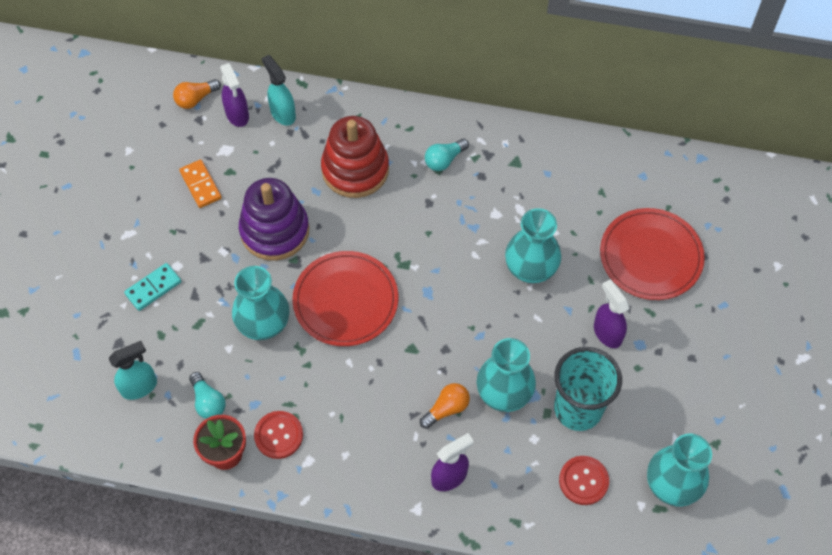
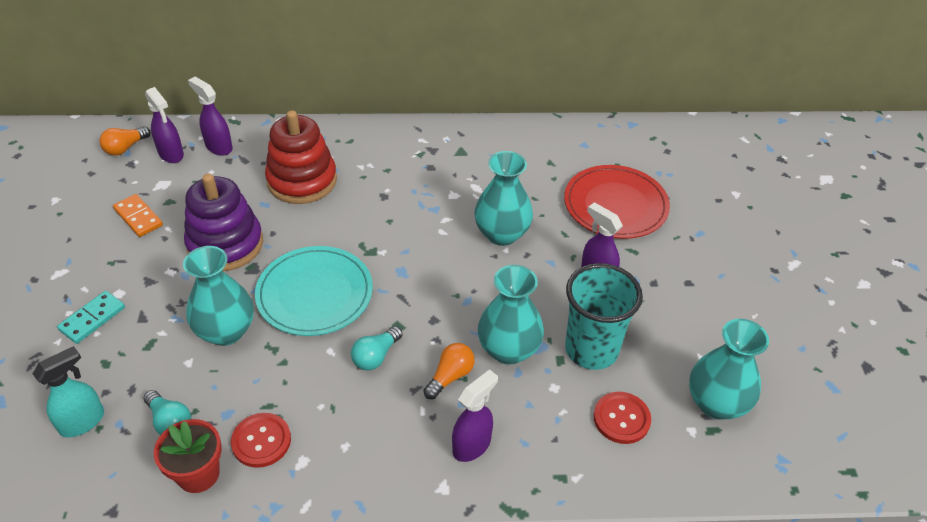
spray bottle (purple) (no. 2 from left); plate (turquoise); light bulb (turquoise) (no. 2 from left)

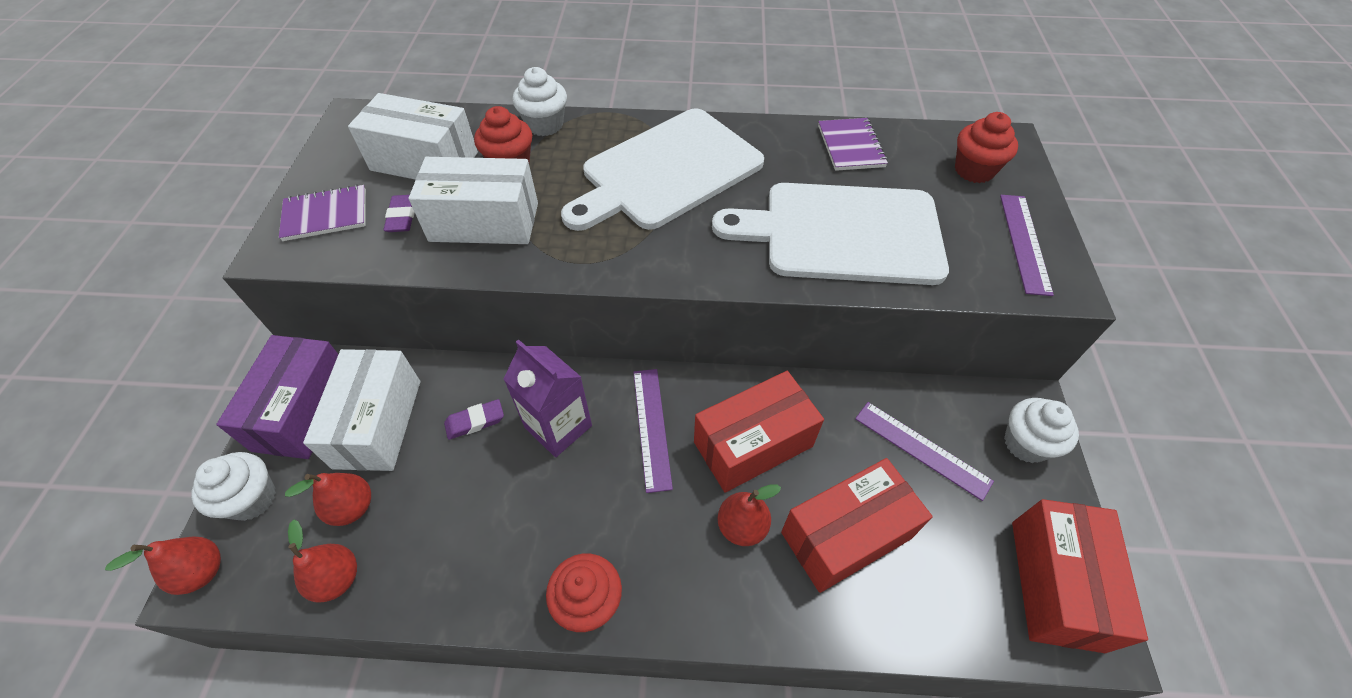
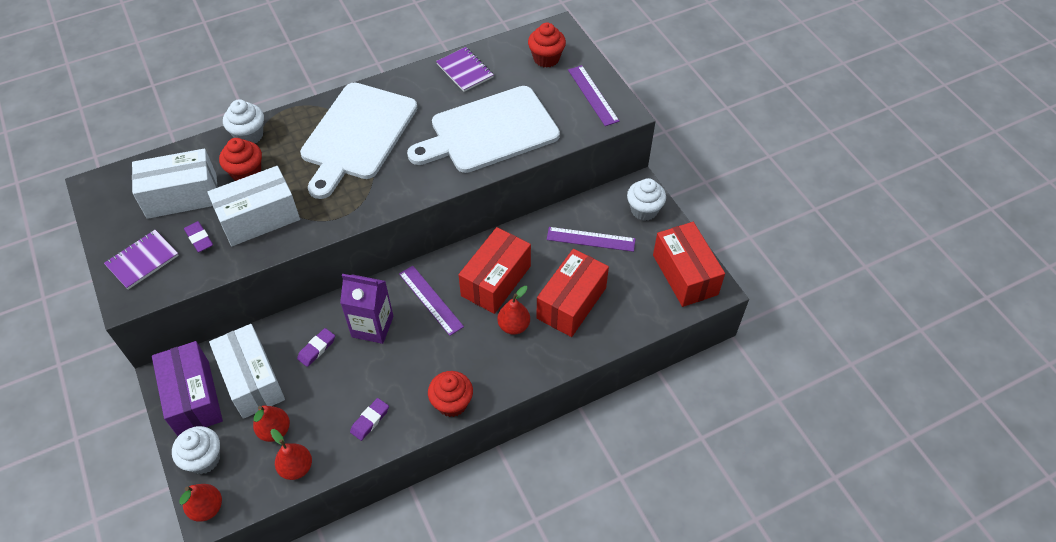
eraser (purple) (no. 3 from left)

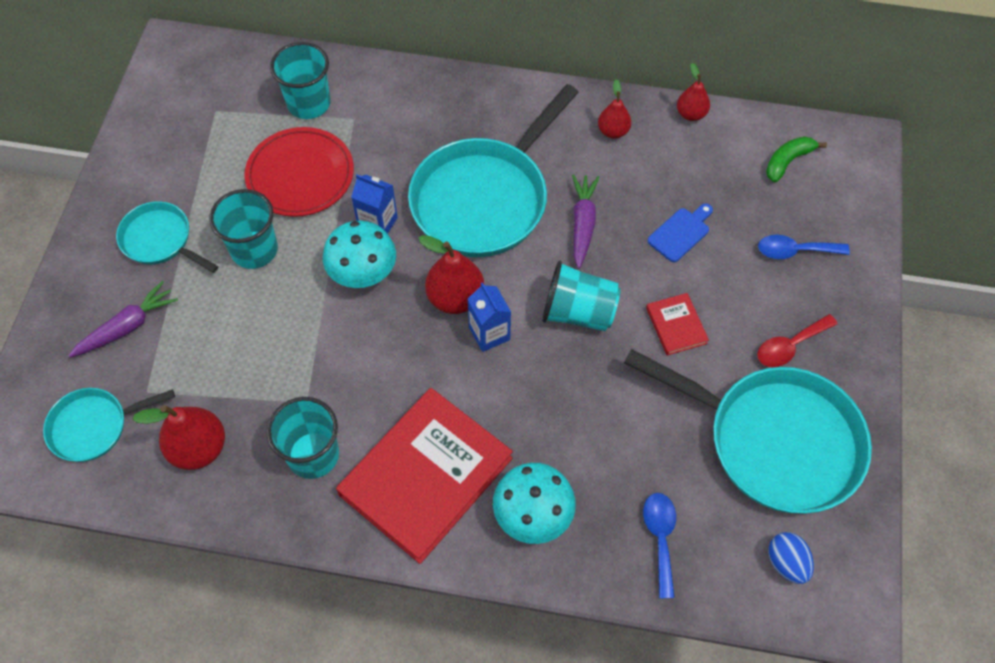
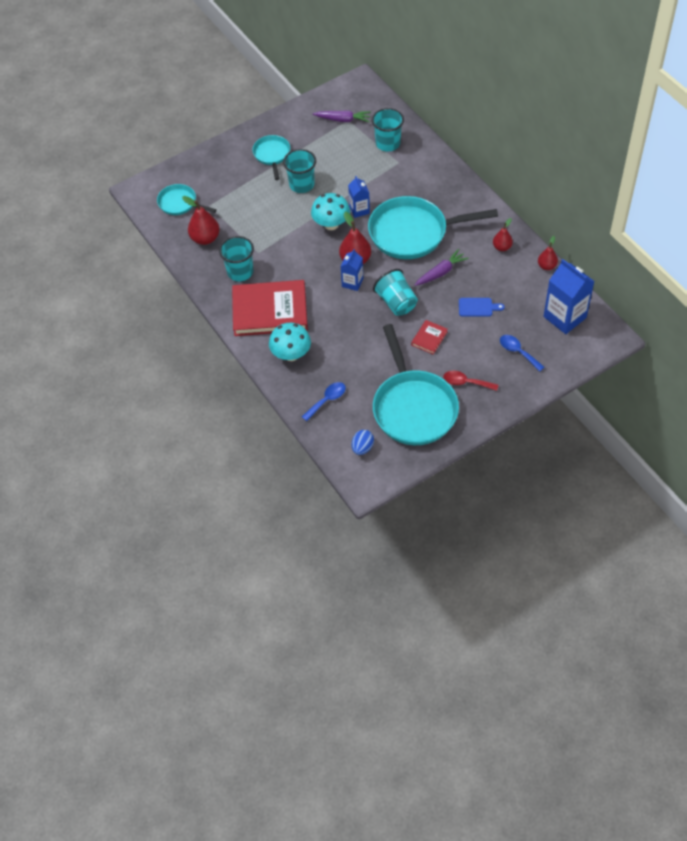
carrot (purple) (no. 1 from left); plate (red); carton (blue) (no. 3 from left)

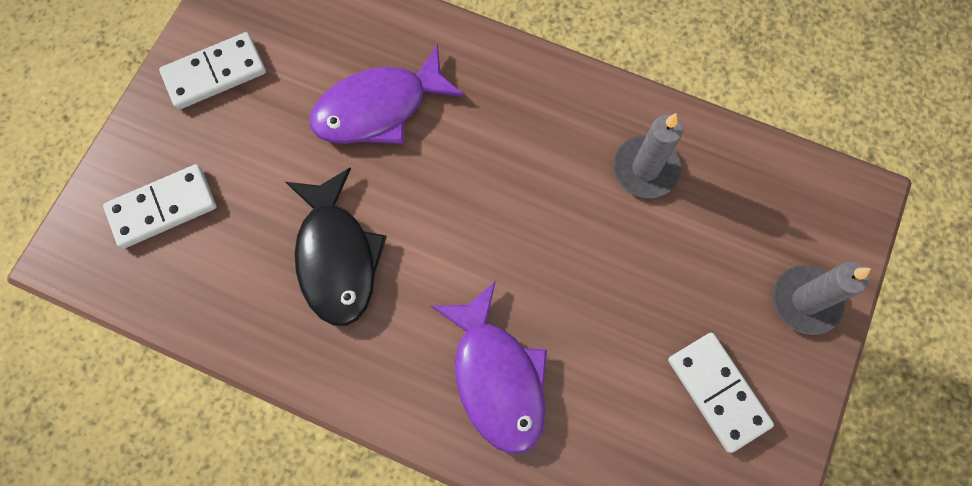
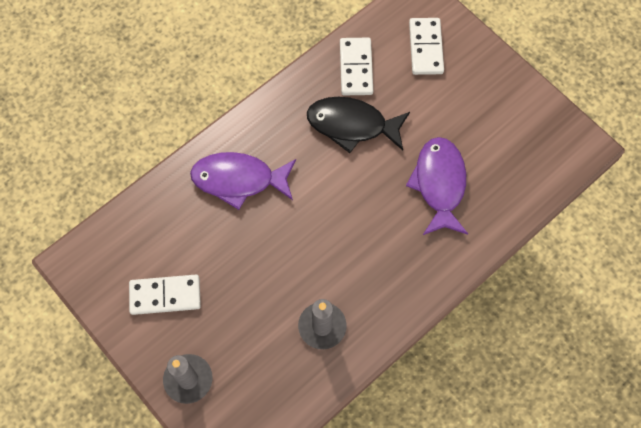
domino (white) (no. 2 from left)

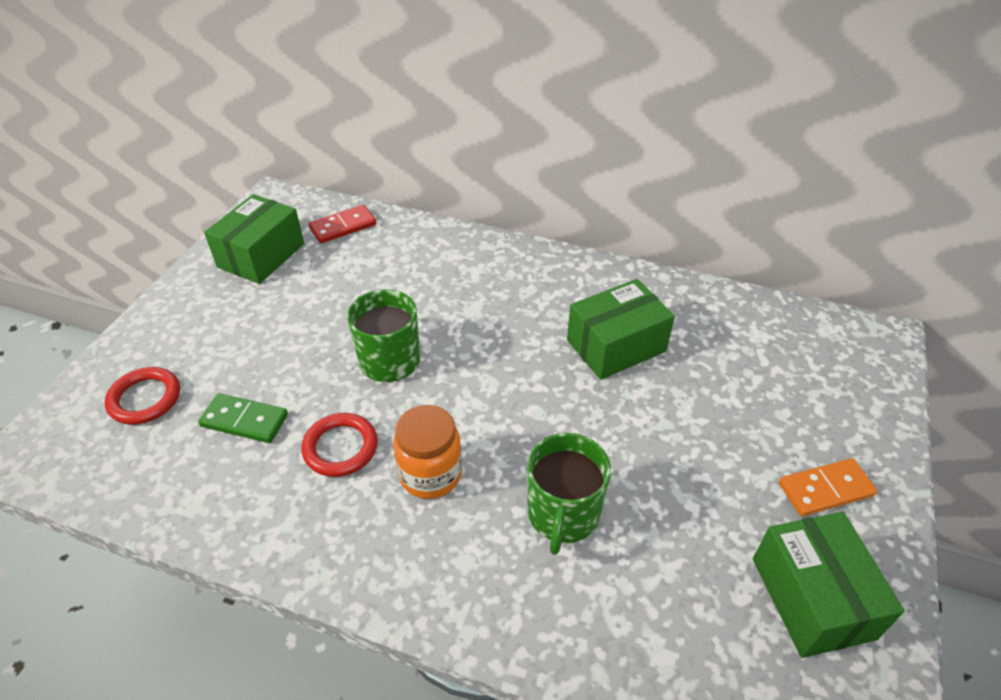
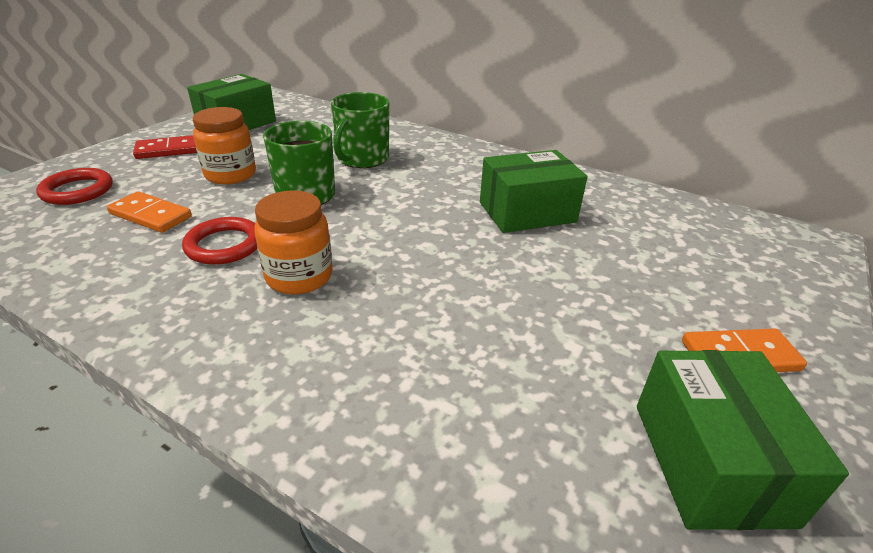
domino (orange) (no. 1 from left); domino (red); mug (green) (no. 2 from left); jar (orange) (no. 1 from left)

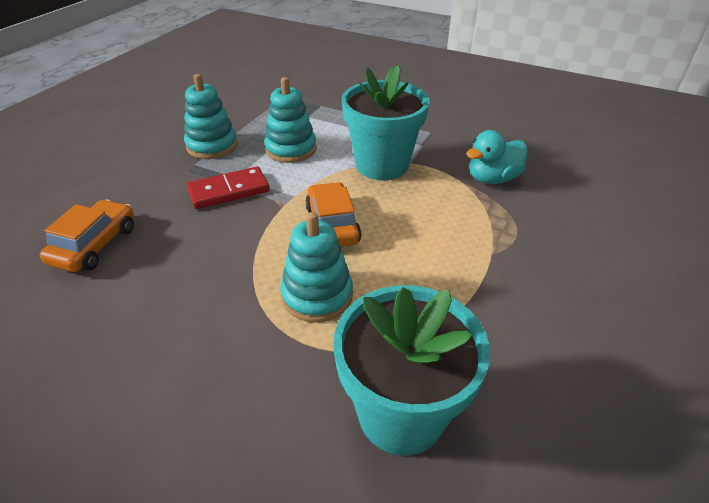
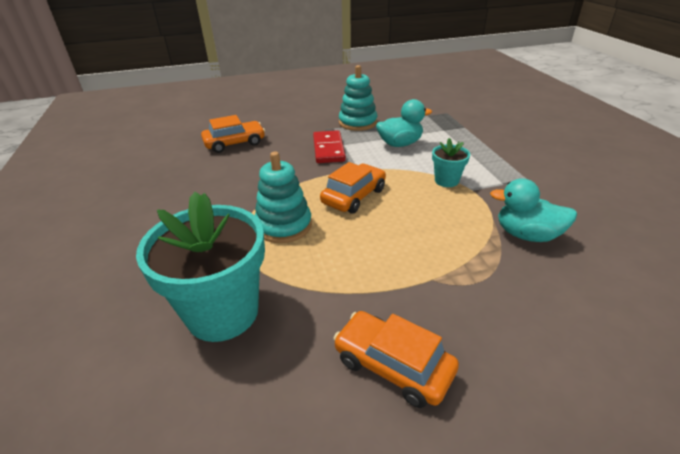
domino (red); duck (turquoise) (no. 1 from left); flower pot (turquoise) (no. 2 from left); car (orange) (no. 3 from left)

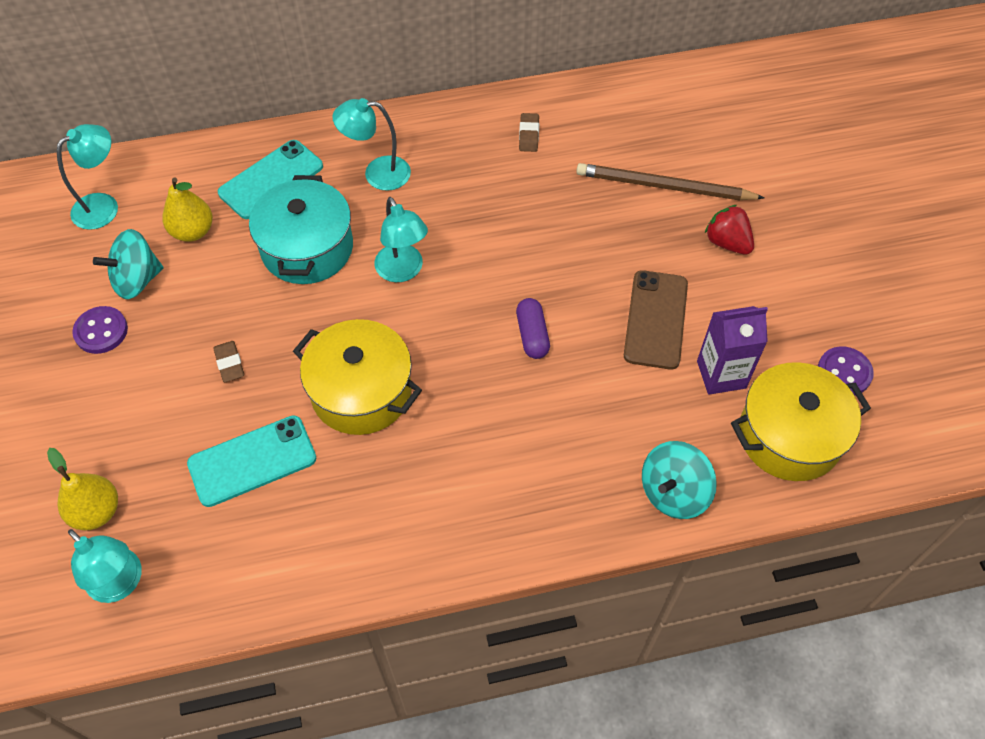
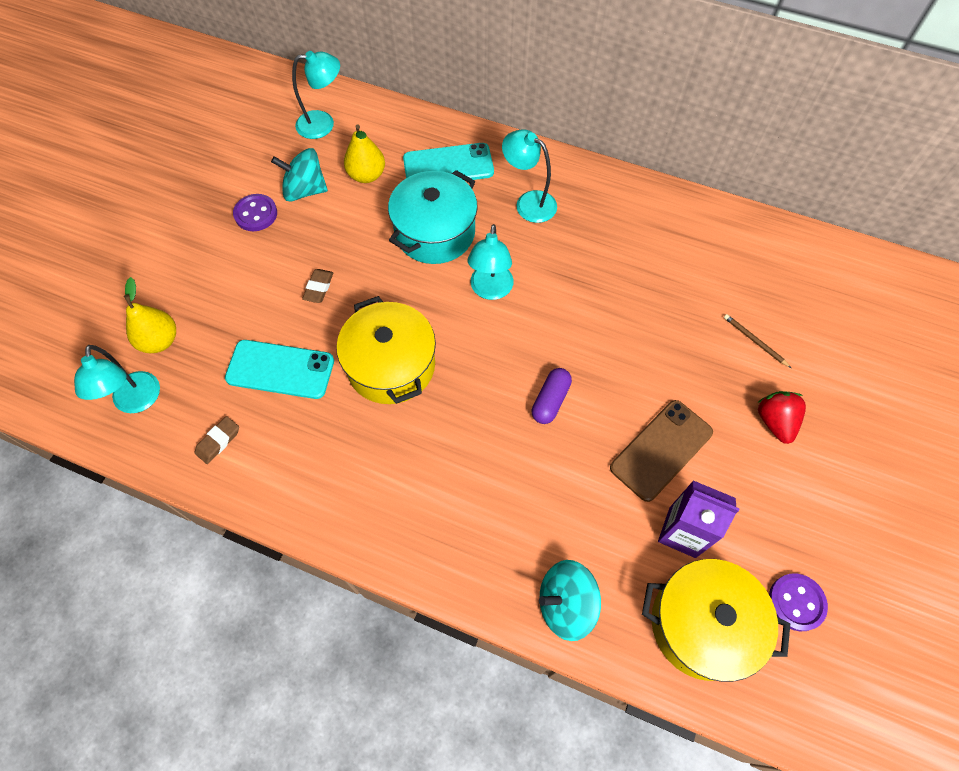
eraser (brown) (no. 1 from left); pencil (brown)

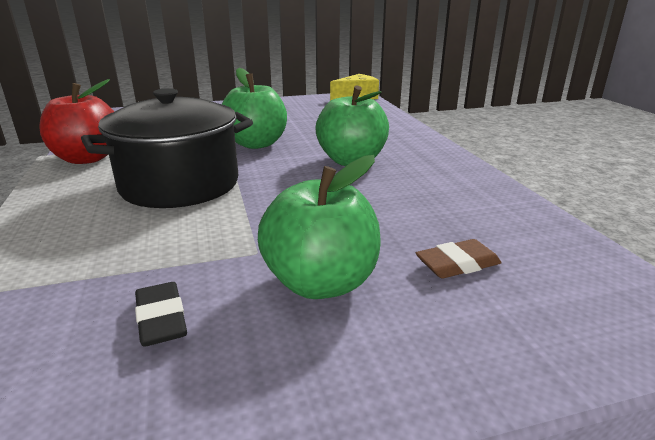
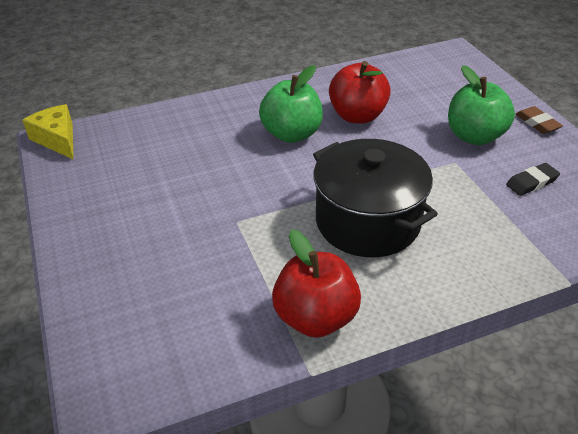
apple (green) (no. 1 from left in the first image); eraser (brown); apple (red) (no. 2 from left)

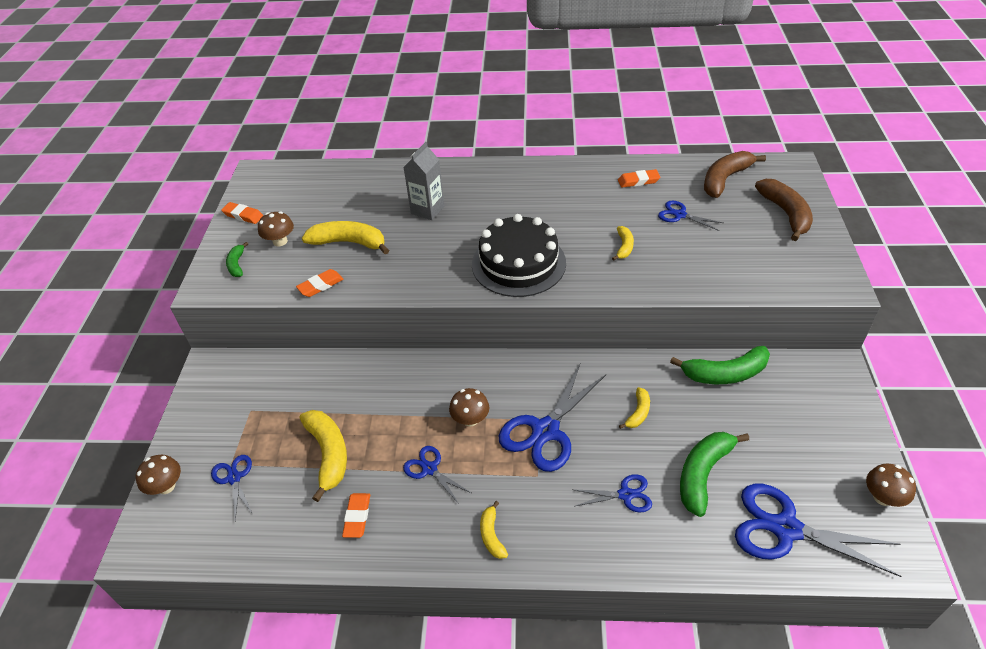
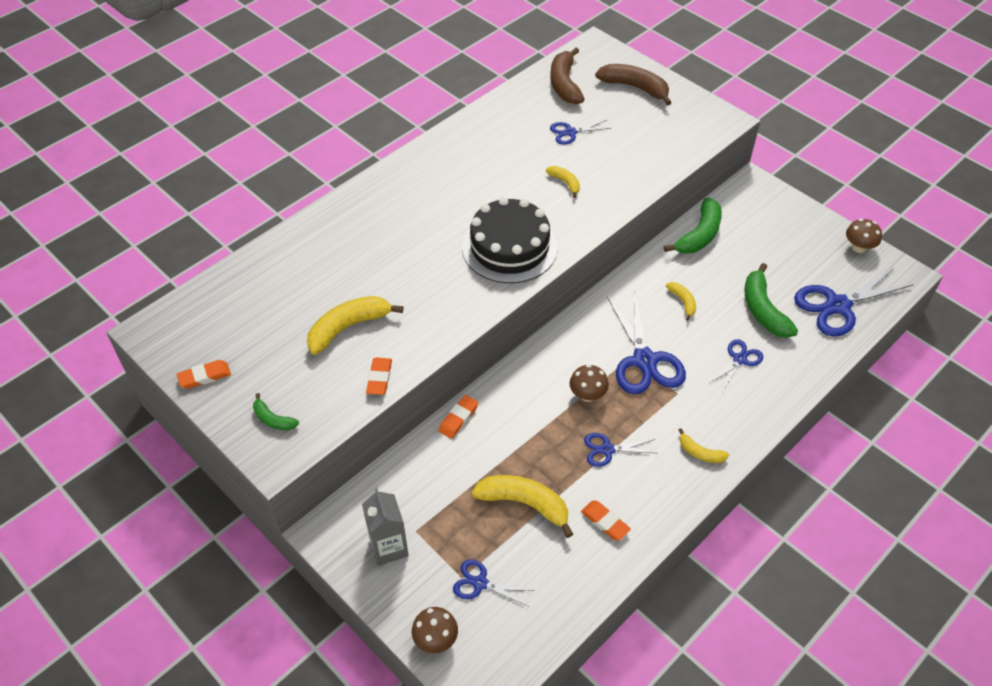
mushroom (brown) (no. 2 from left in the first image); carton (grey); eraser (orange) (no. 3 from left)

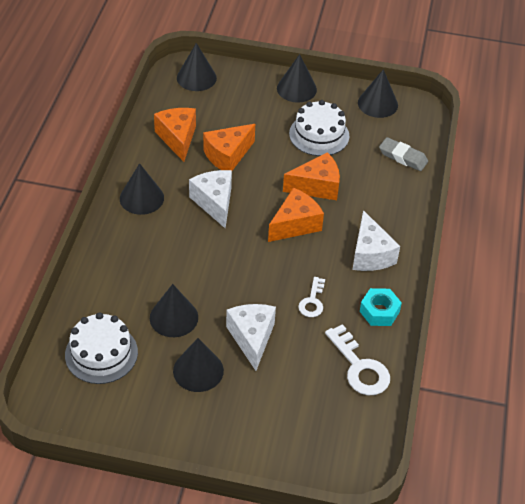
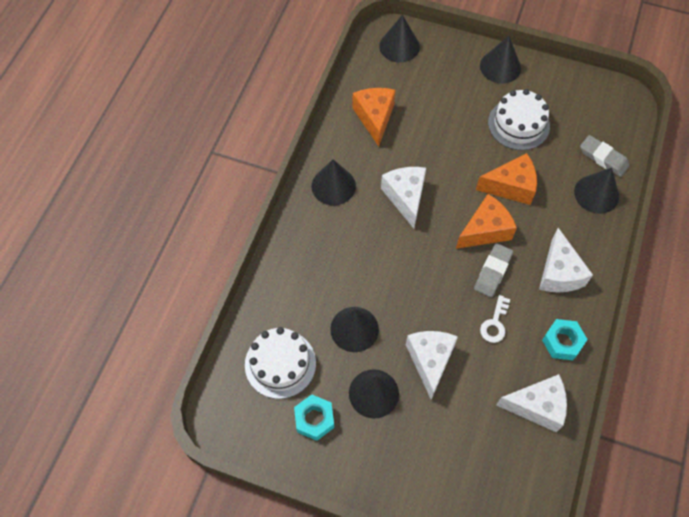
cheese (orange) (no. 2 from left in the first image); cheese (white) (no. 3 from left); cone (black) (no. 6 from left); nut (turquoise) (no. 1 from left); eraser (grey) (no. 1 from left)

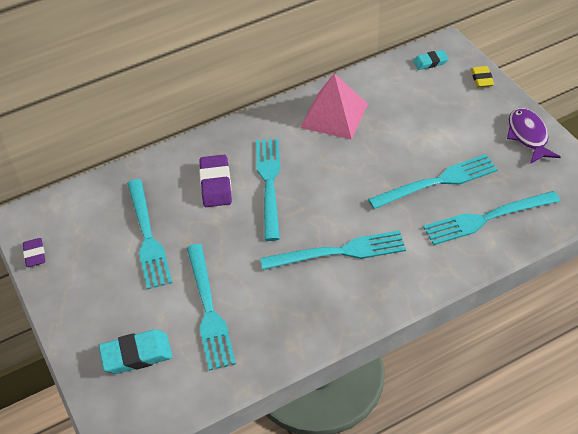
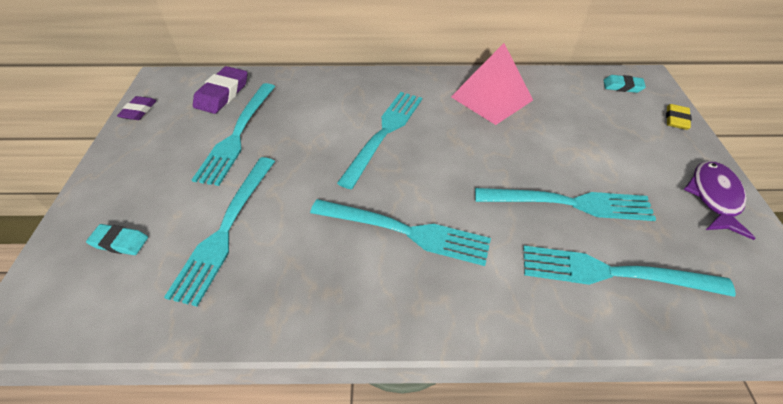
eraser (turquoise) (no. 1 from left); eraser (purple) (no. 2 from left)

